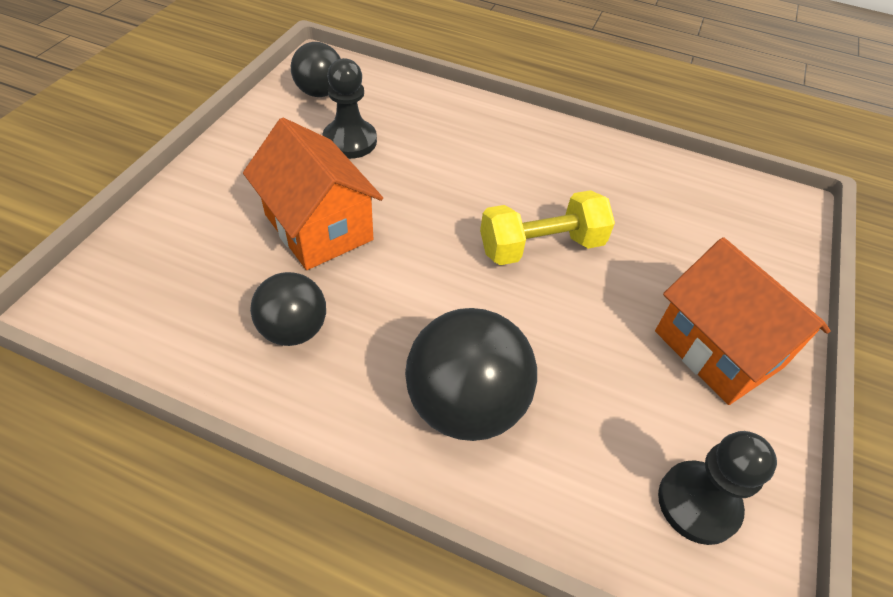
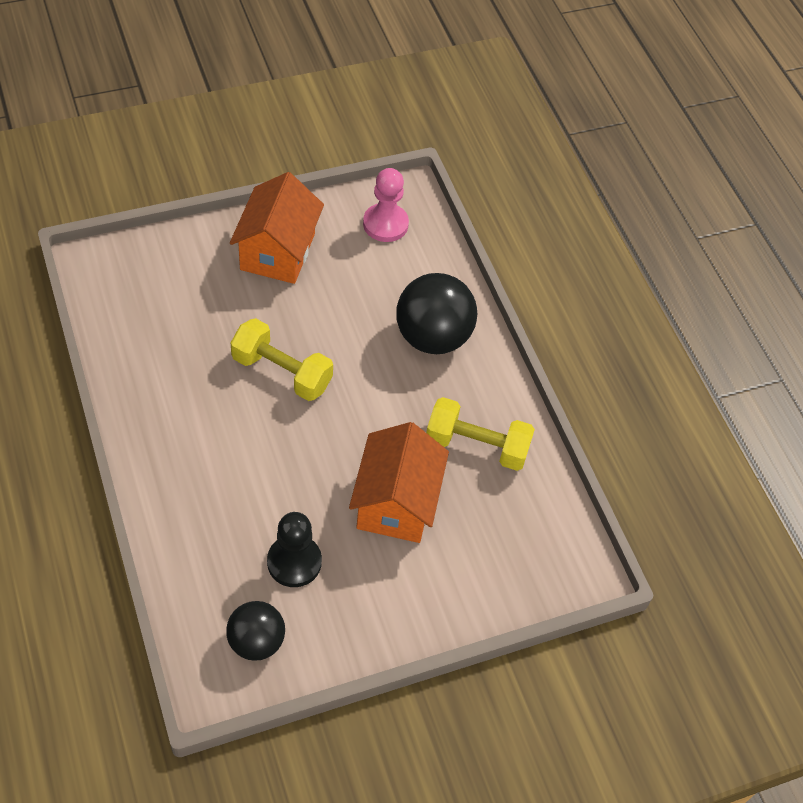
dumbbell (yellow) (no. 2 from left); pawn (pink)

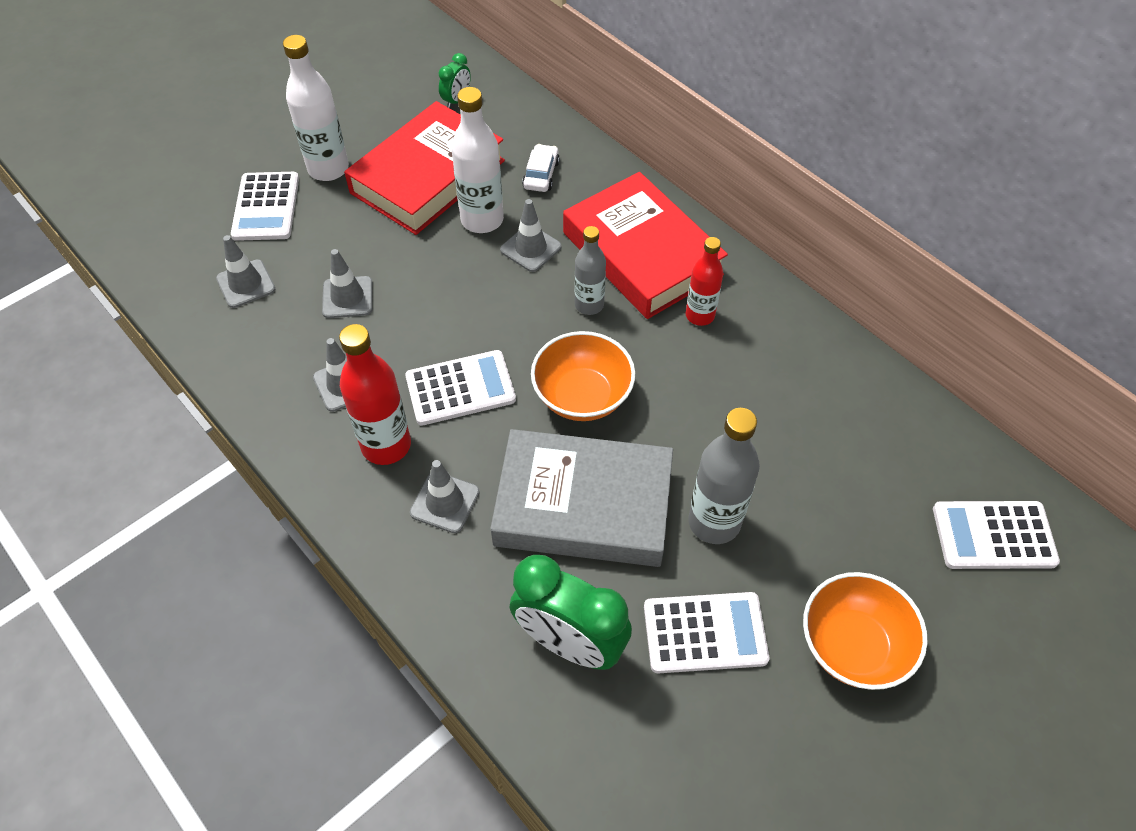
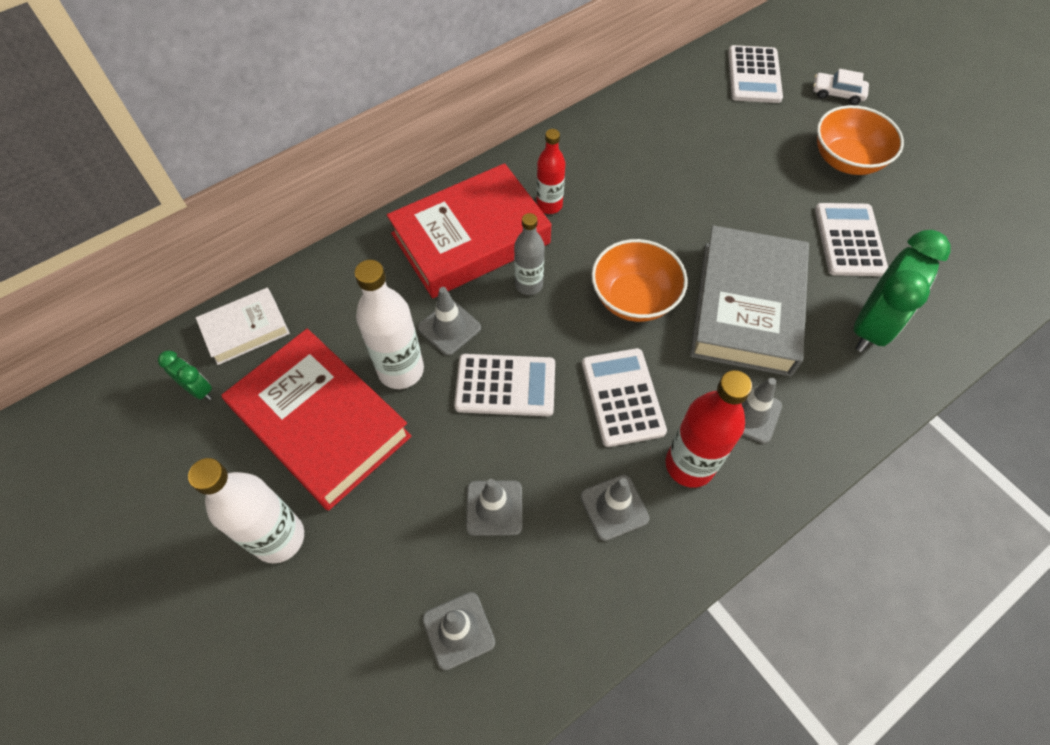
calculator (white) (no. 1 from left); car (white); bottle (grey) (no. 2 from left in the first image); book (white)

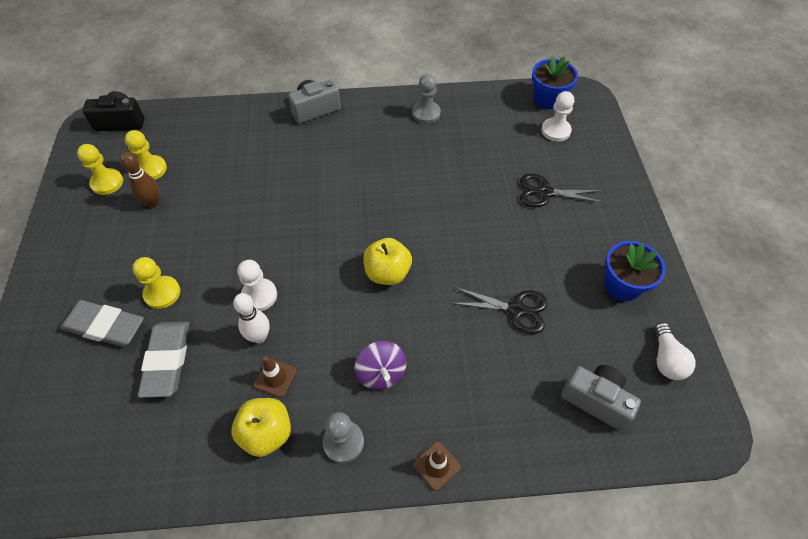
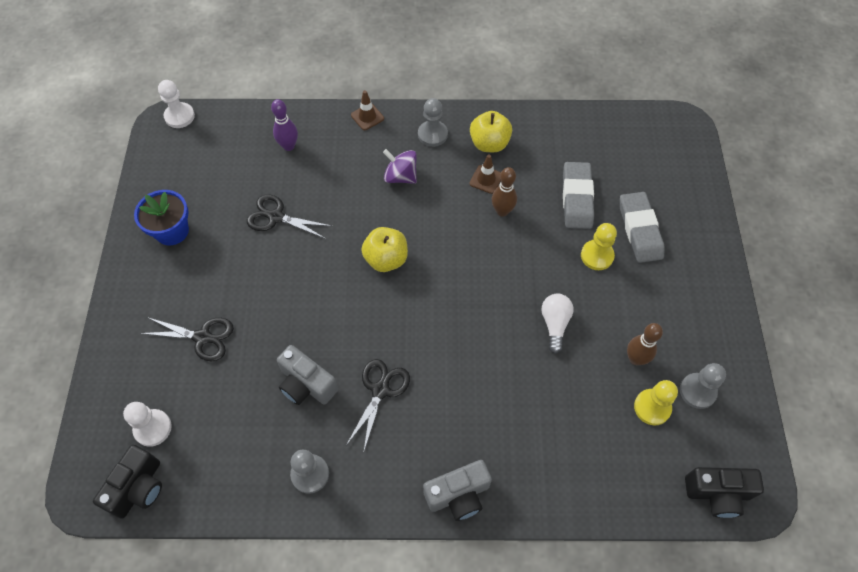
eraser (grey) (no. 2 from left); pawn (grey) (no. 3 from left); bowling pin (brown) (no. 1 from left); pawn (white) (no. 2 from left); spinning top (purple); camera (black) (no. 1 from left); camera (grey) (no. 1 from left); light bulb (white); bowling pin (purple); scissors (black) (no. 3 from left)

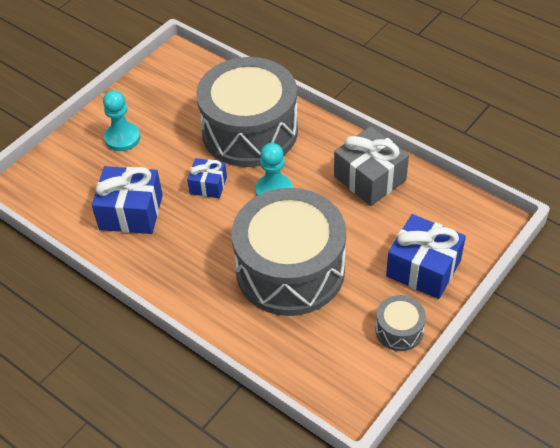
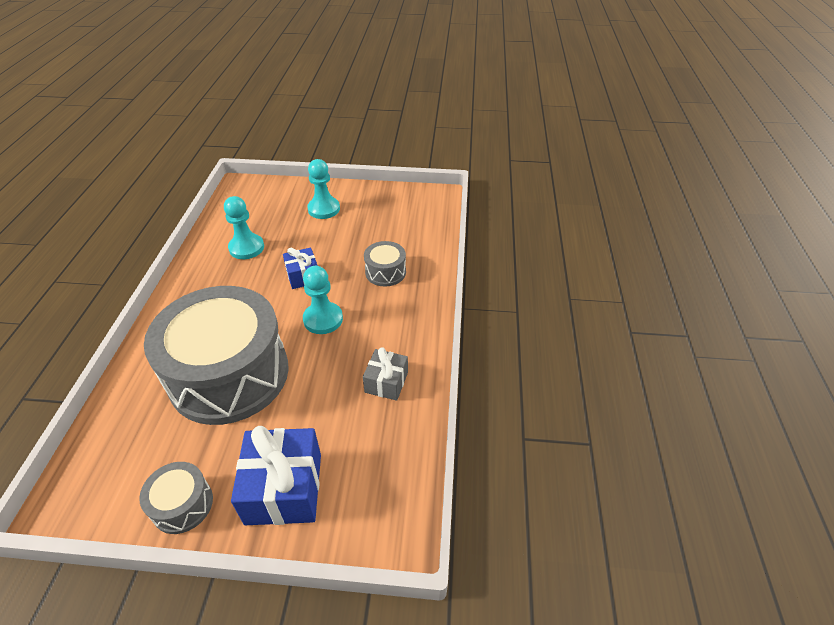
pawn (turquoise) (no. 1 from left); drum (grey) (no. 3 from left); gift (grey)

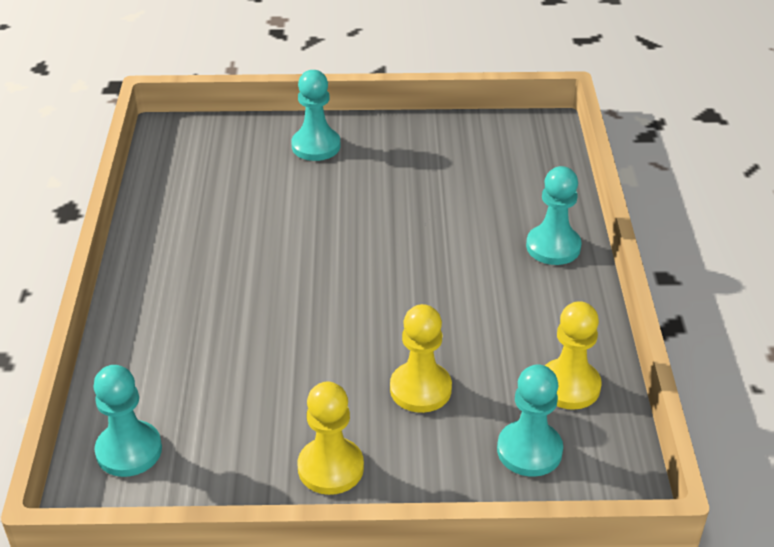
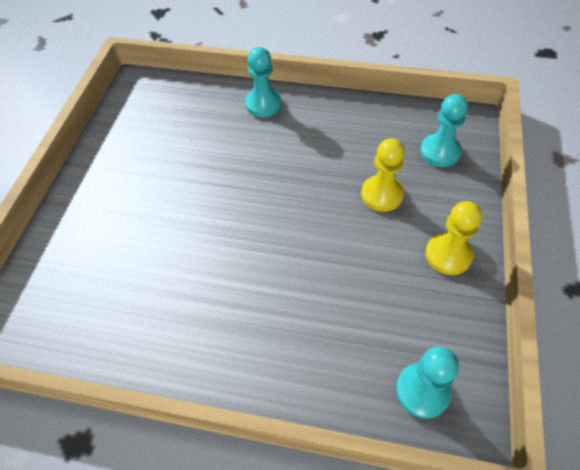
pawn (turquoise) (no. 2 from left in the first image); pawn (yellow) (no. 3 from left in the first image)

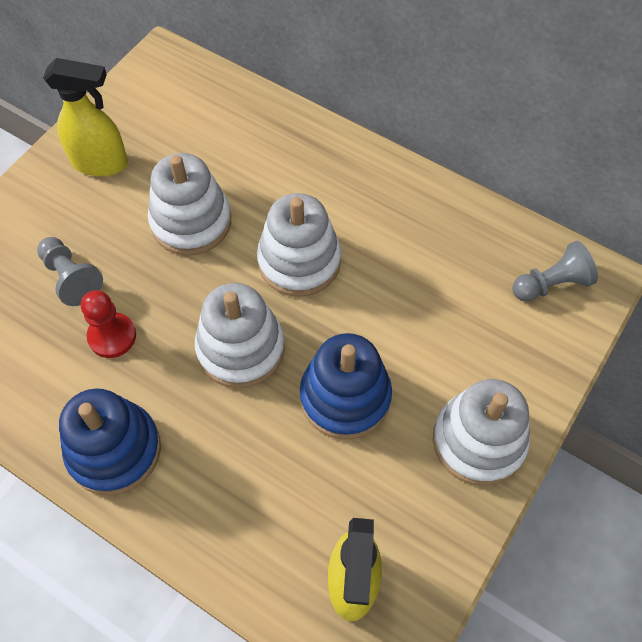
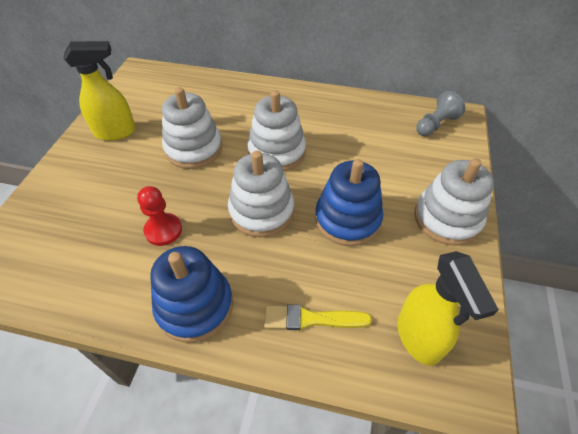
pawn (grey) (no. 1 from left in the first image); brush (yellow)

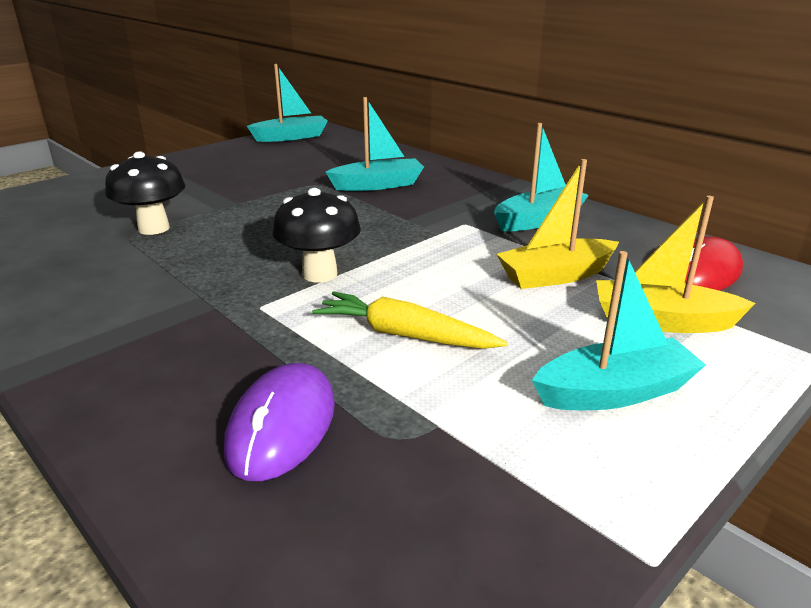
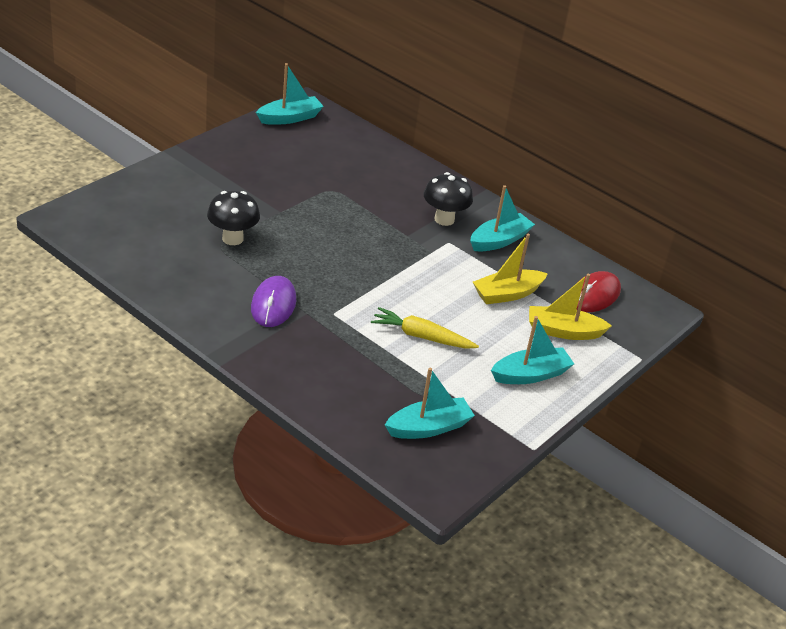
mouse (purple); mushroom (black) (no. 2 from left); boat (turquoise) (no. 2 from left)

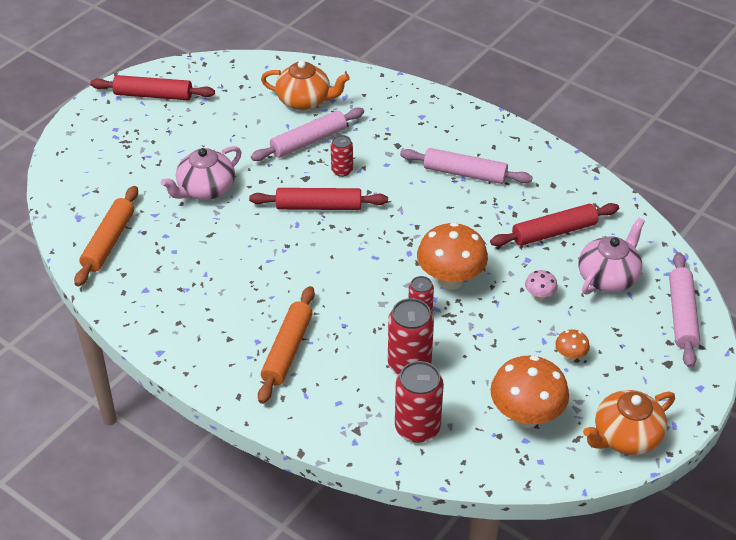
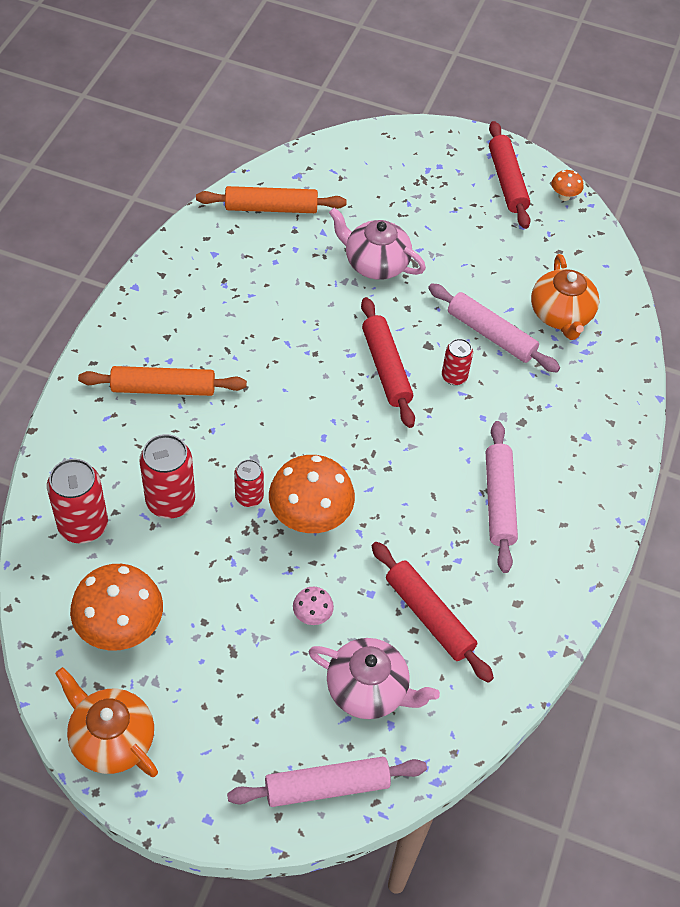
mushroom (orange) (no. 3 from left)

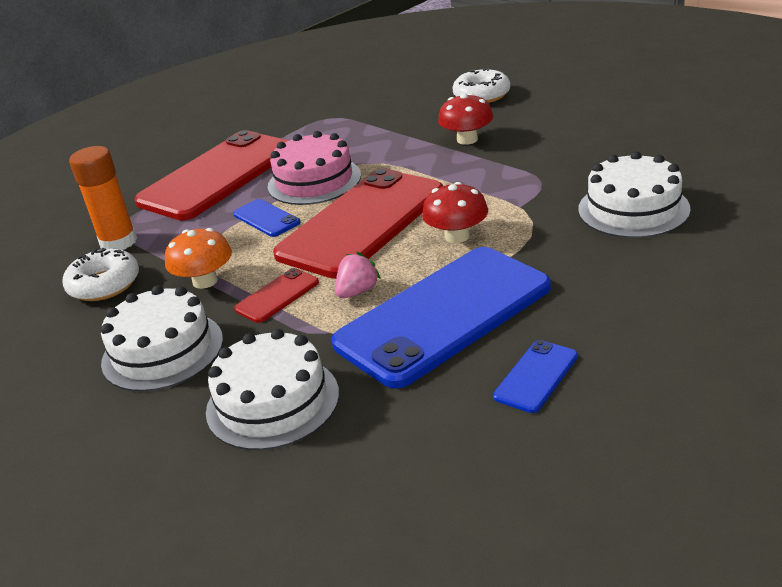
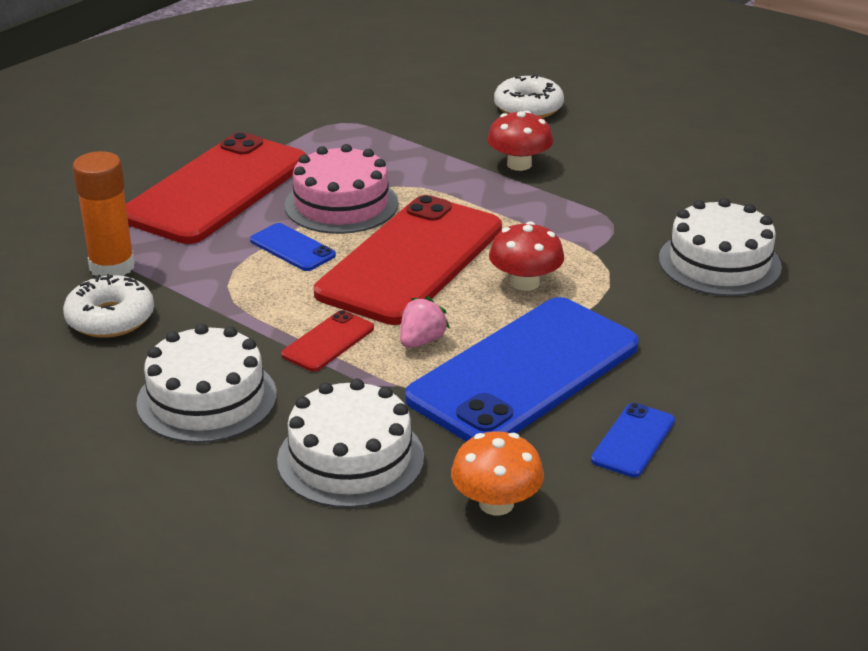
mushroom (orange)

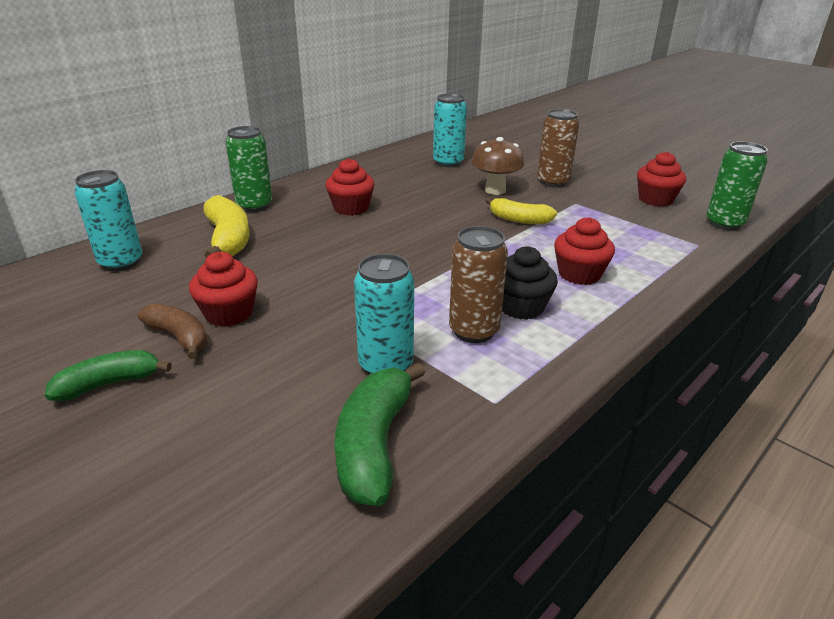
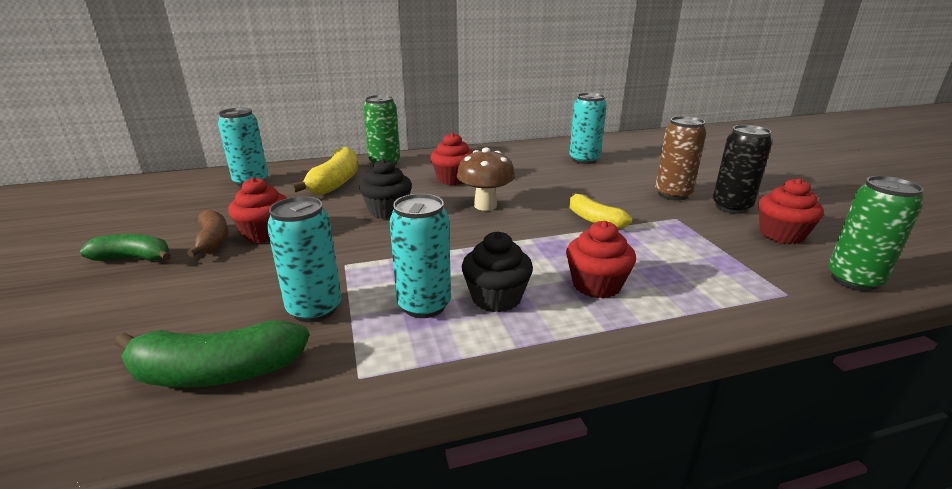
banana (green) (no. 2 from left); can (turquoise) (no. 3 from left); mushroom (brown); cupcake (black) (no. 1 from left); can (black)

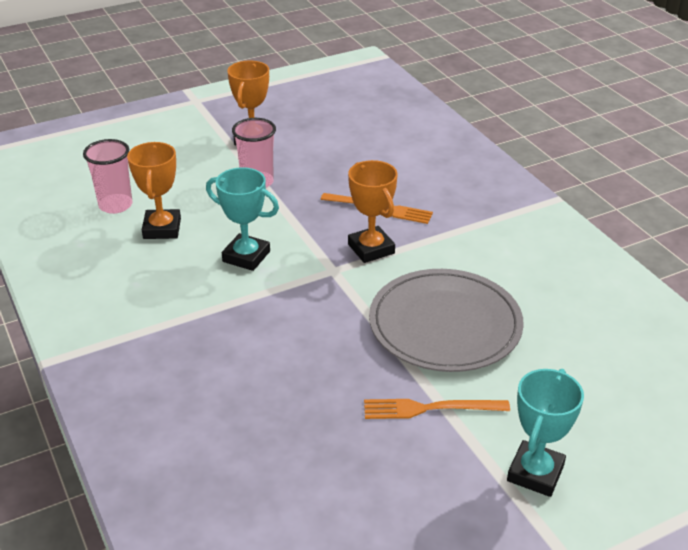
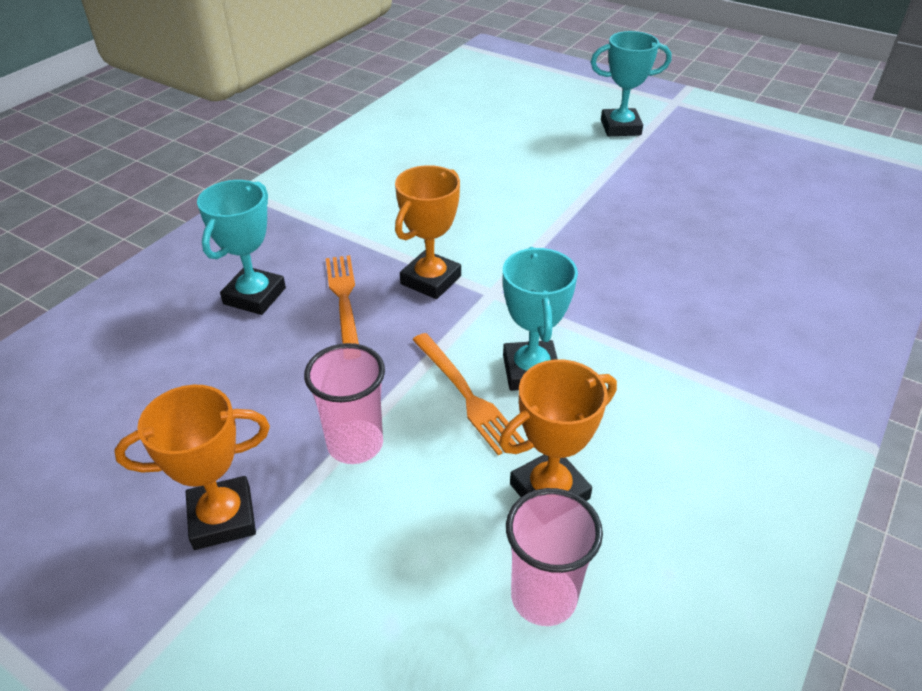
fork (orange) (no. 2 from left); plate (grey); trophy (turquoise) (no. 1 from left)

